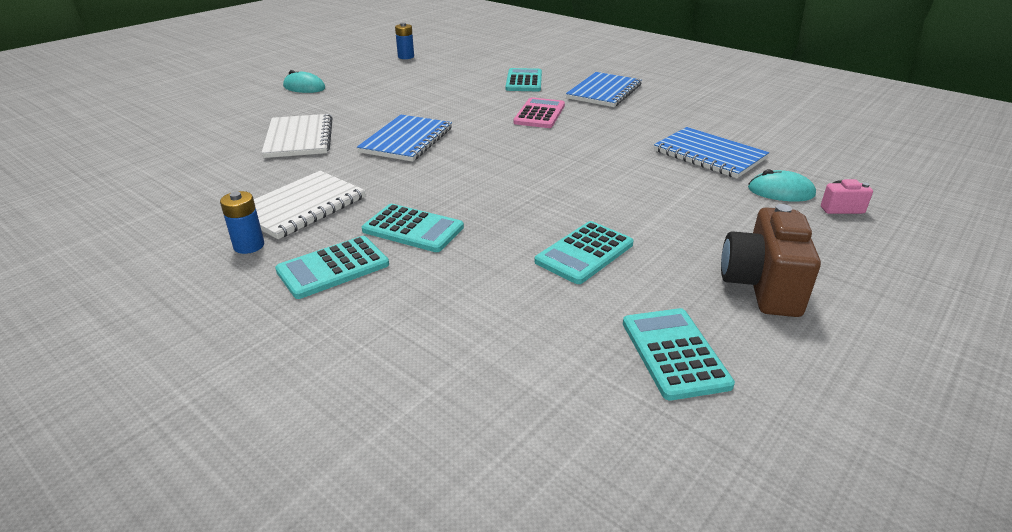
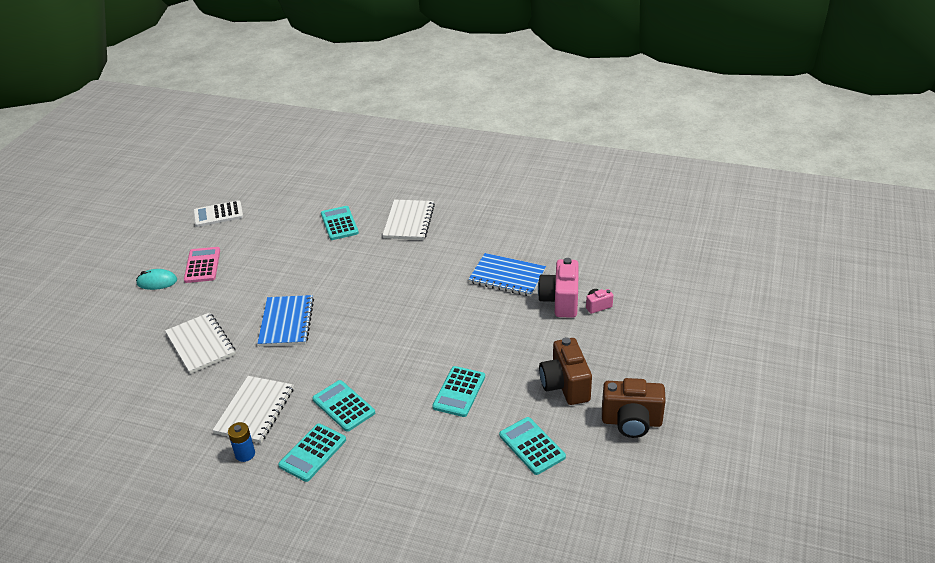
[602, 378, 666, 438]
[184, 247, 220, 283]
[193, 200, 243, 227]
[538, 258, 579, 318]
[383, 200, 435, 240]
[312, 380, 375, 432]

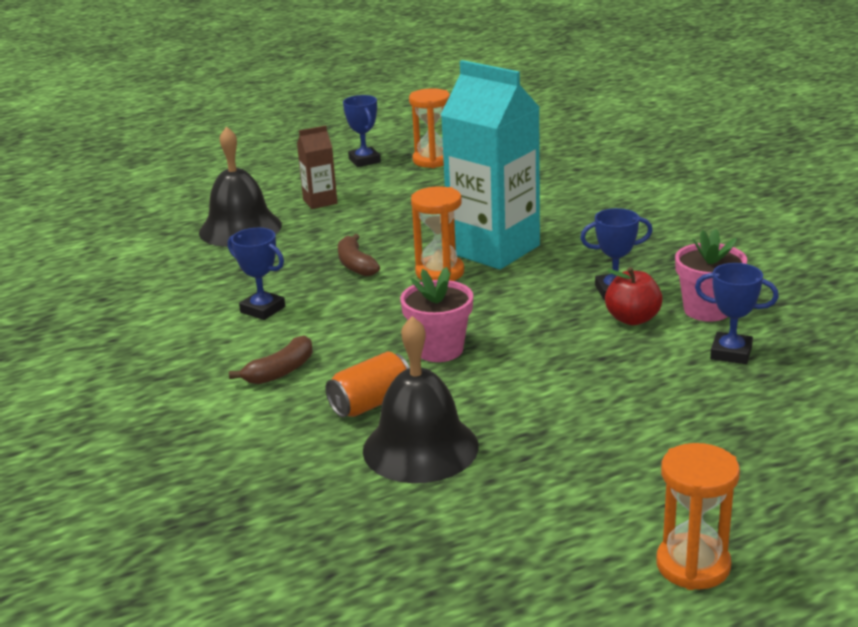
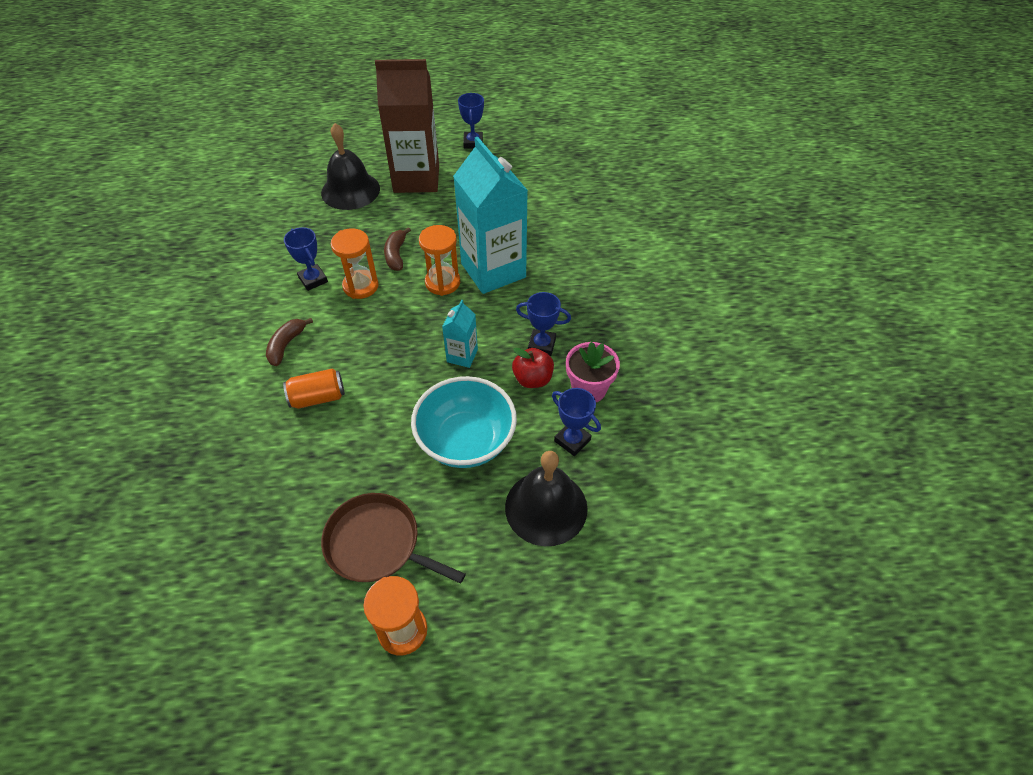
[400, 267, 473, 362] (first image)
[321, 493, 466, 584]
[411, 376, 517, 468]
[442, 300, 478, 368]
[505, 451, 588, 546]
[331, 228, 379, 299]
[266, 318, 313, 366]
[375, 59, 439, 193]

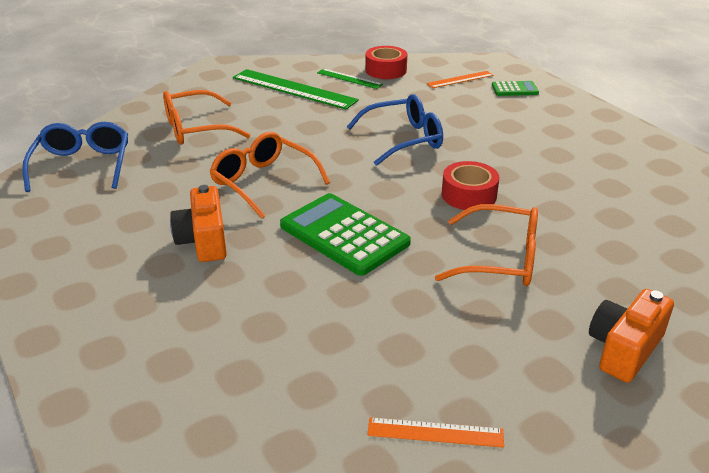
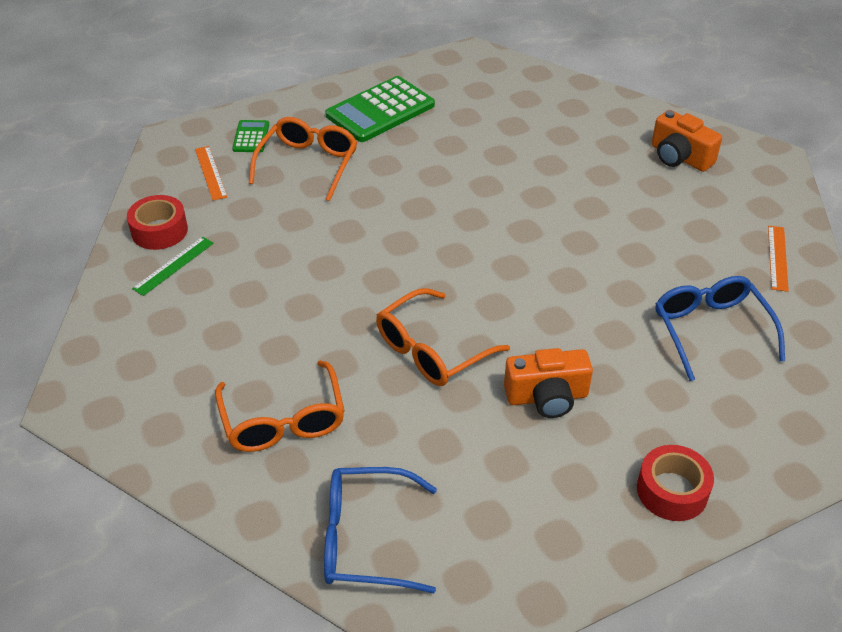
[233, 69, 359, 110] (first image)
[325, 76, 435, 142]
[655, 276, 785, 381]
[249, 117, 357, 201]
[637, 445, 714, 521]

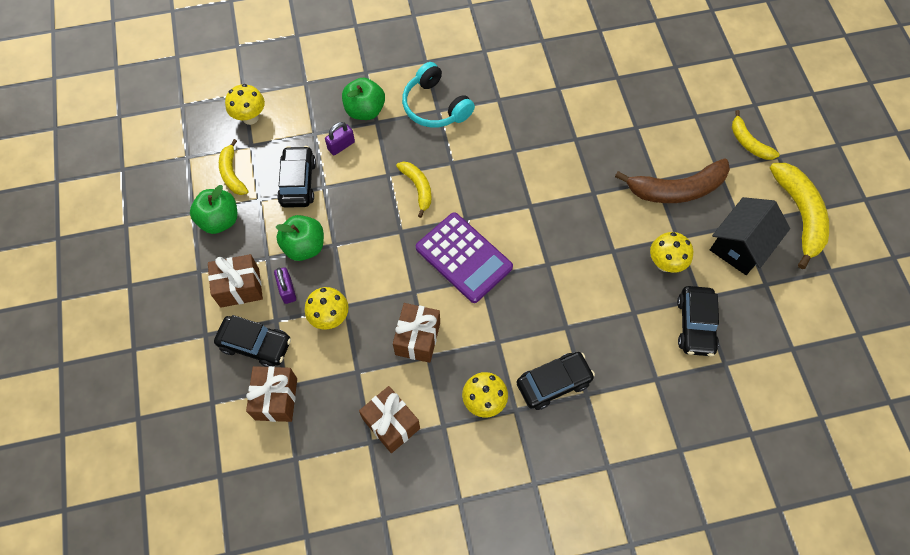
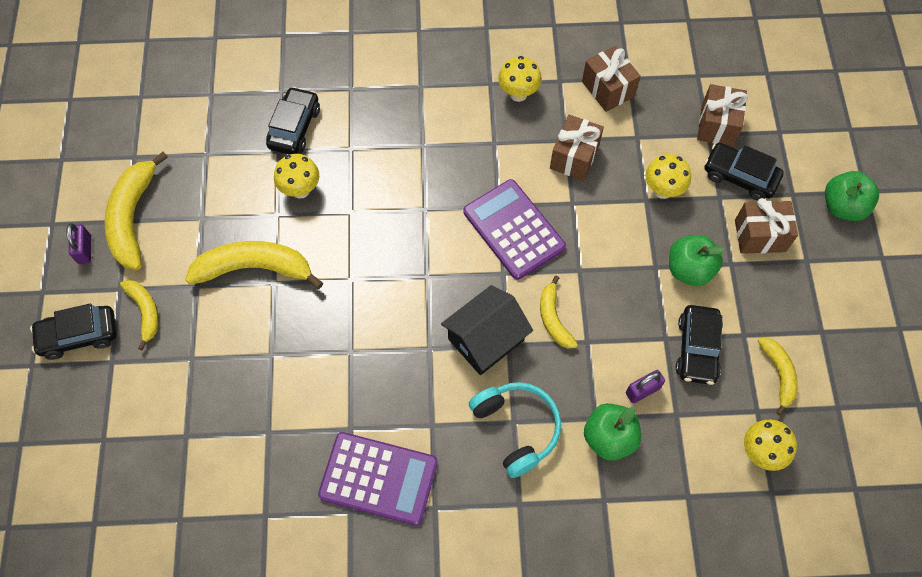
[318, 432, 438, 526]
[825, 171, 879, 221]
[66, 223, 91, 264]
[30, 304, 116, 360]
[441, 285, 533, 375]
[185, 241, 323, 289]

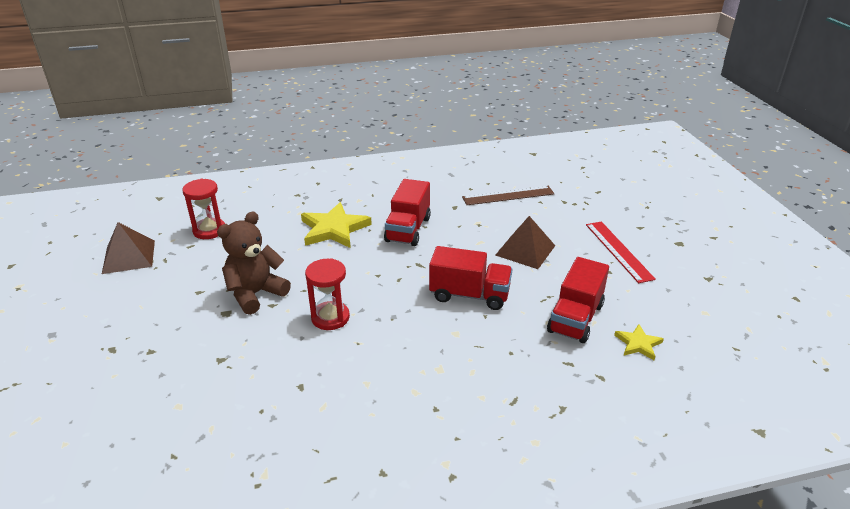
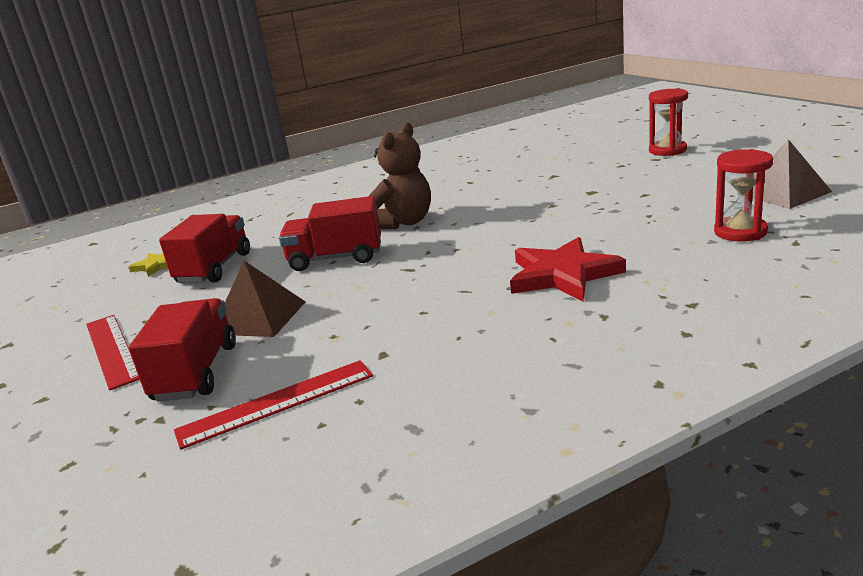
[369, 122, 431, 229]
[649, 89, 688, 156]
[128, 298, 236, 401]
[510, 237, 626, 301]
[174, 360, 373, 450]

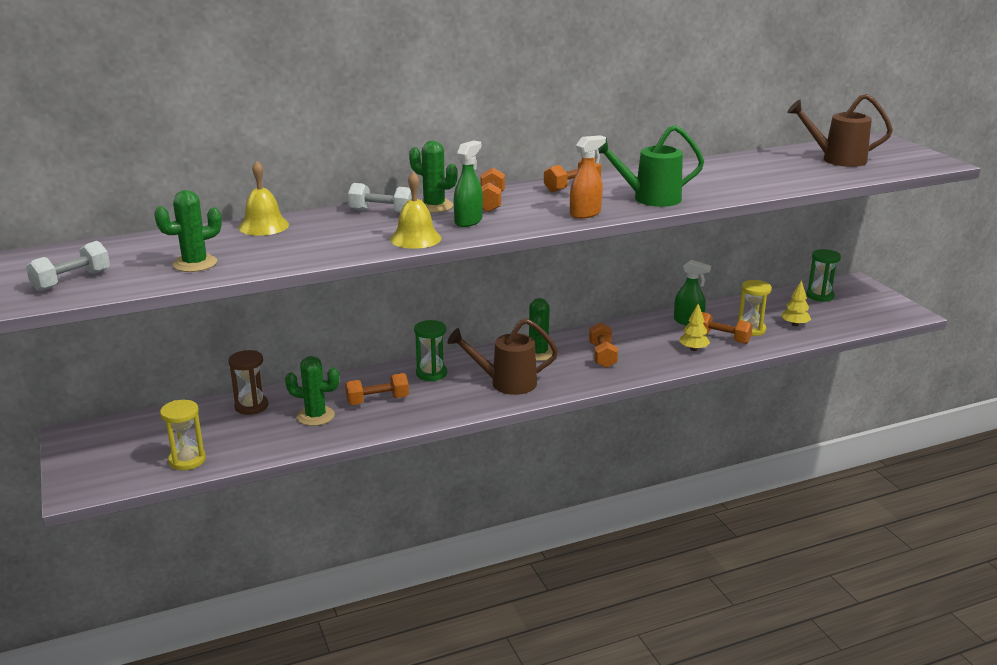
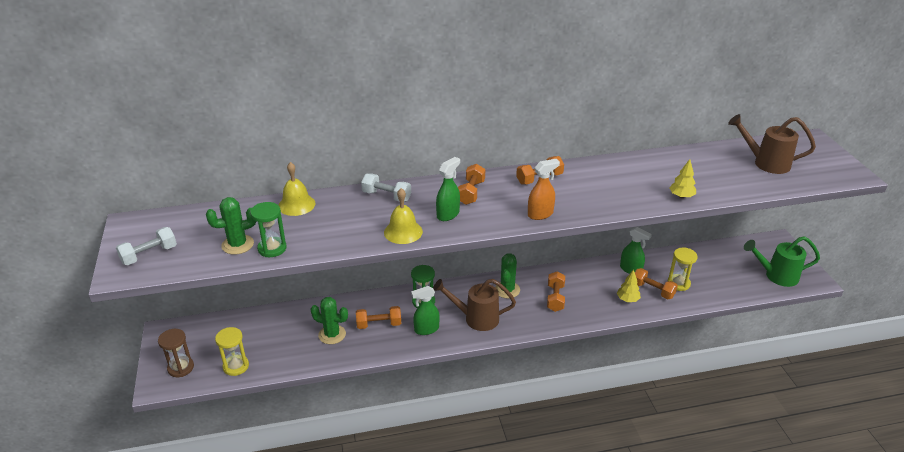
[409, 141, 458, 213] (first image)
[411, 286, 439, 335]
[158, 329, 194, 377]
[744, 236, 820, 287]
[669, 159, 696, 198]
[250, 202, 287, 257]

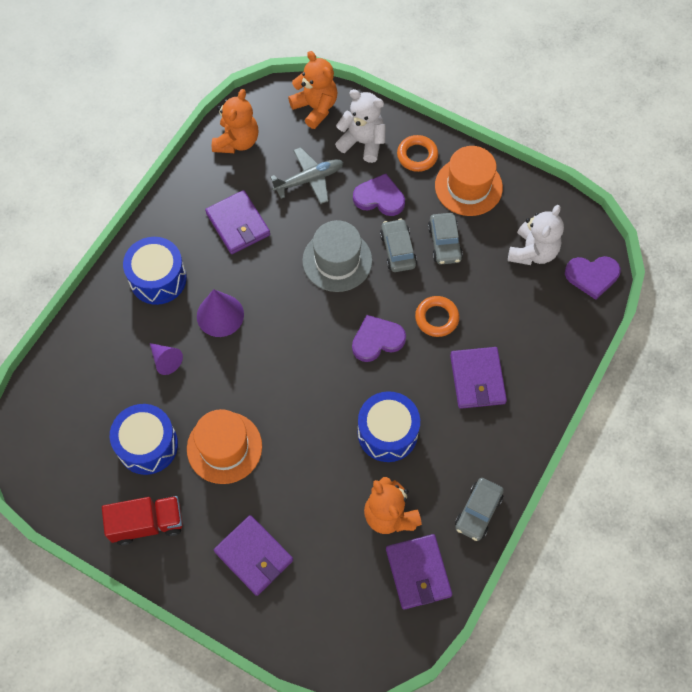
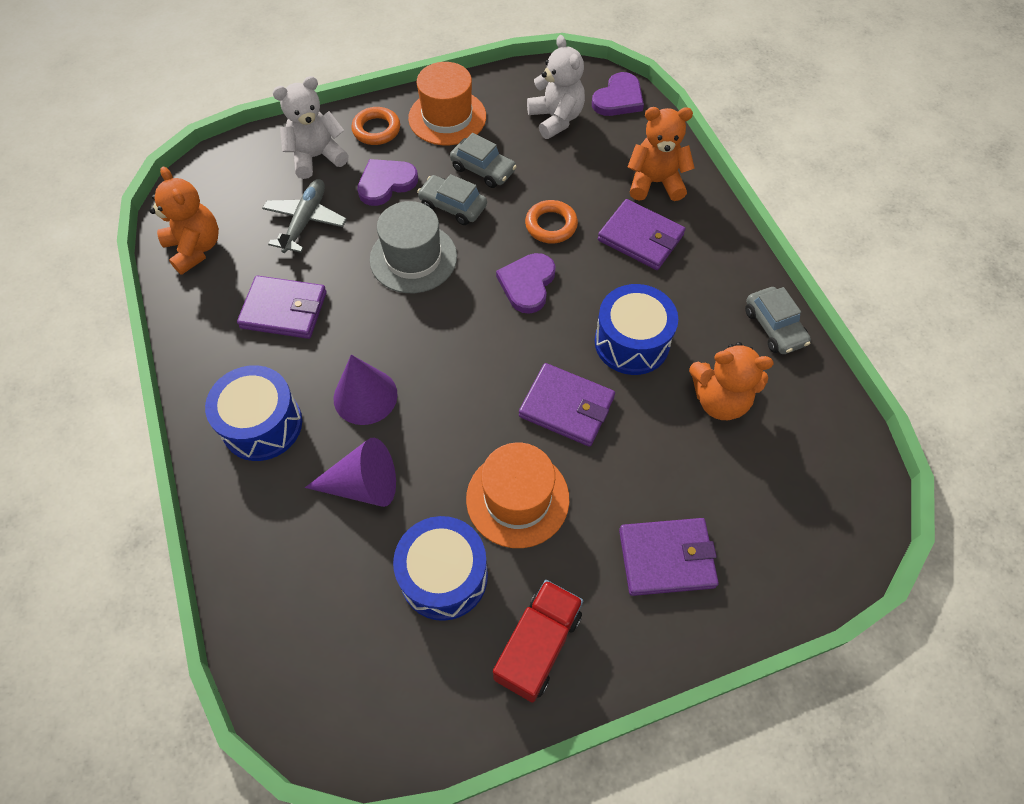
[627, 107, 695, 201]
[519, 363, 615, 447]
[305, 438, 396, 507]

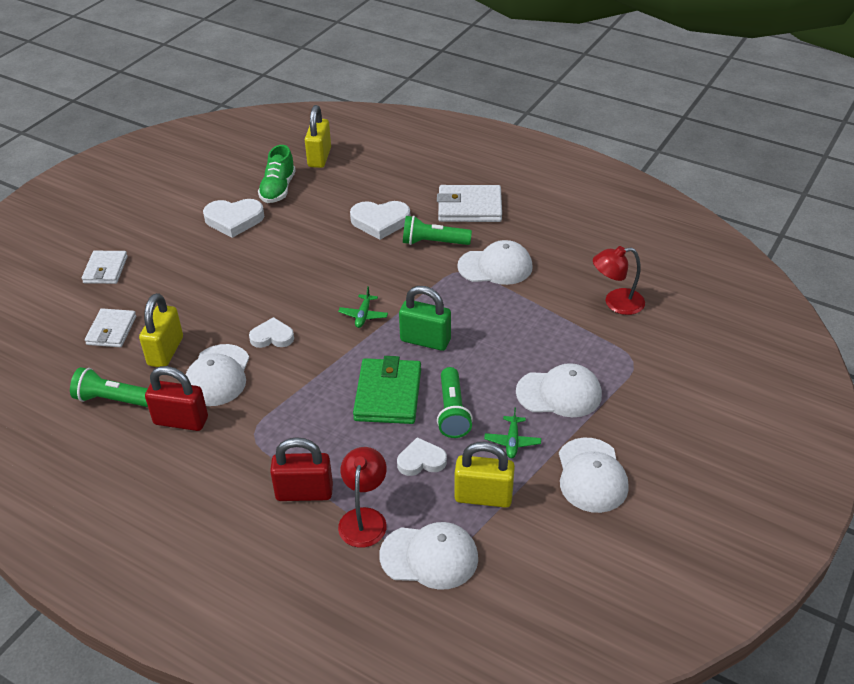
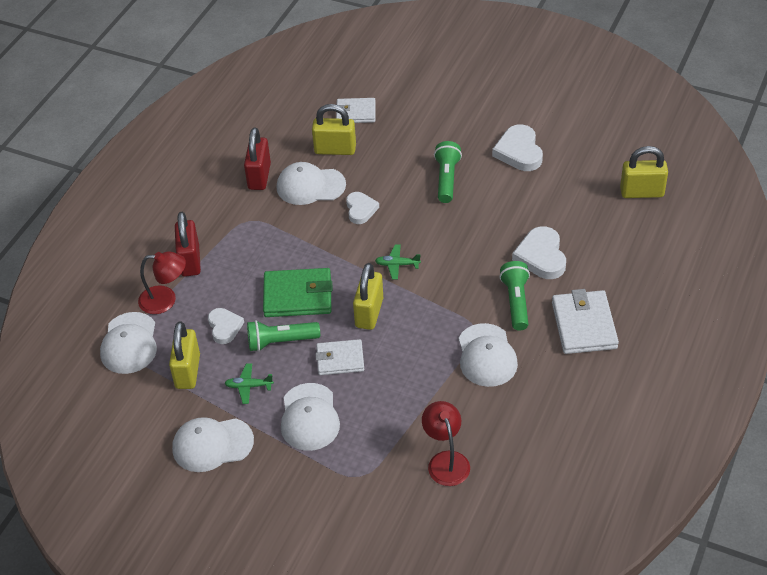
[258, 145, 296, 203] (first image)
[434, 141, 462, 203]
[315, 339, 364, 375]
[353, 263, 383, 330]

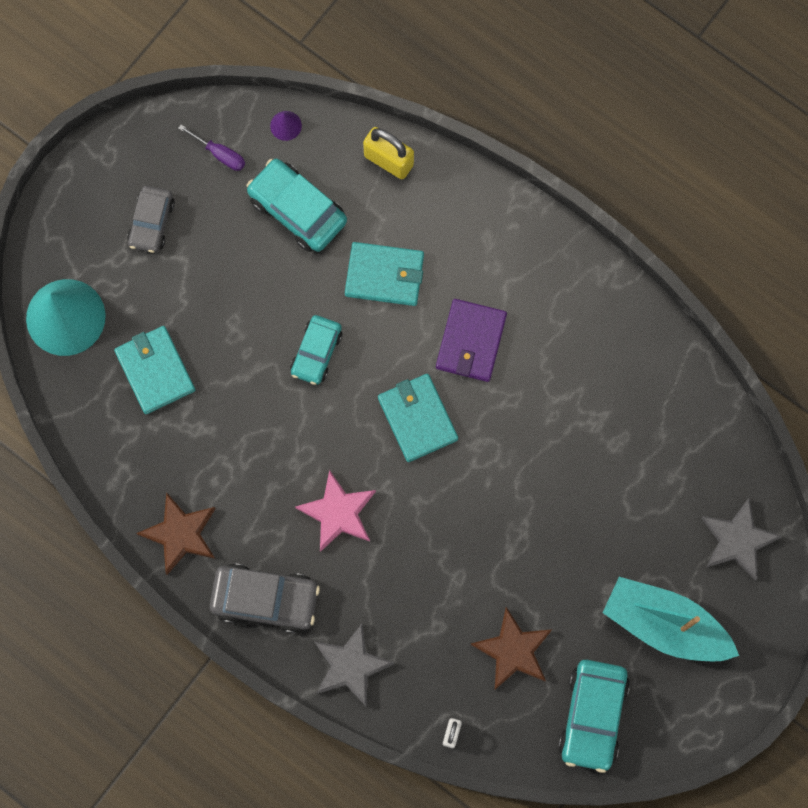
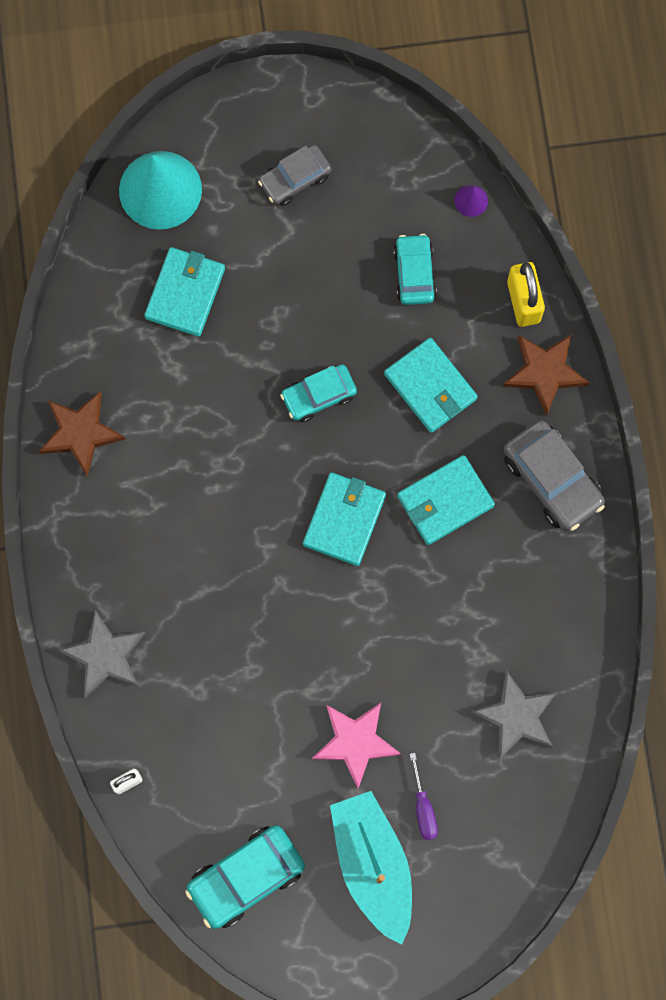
[410, 753, 438, 840]
[504, 420, 605, 531]
[312, 703, 401, 788]
[503, 335, 590, 416]
[470, 670, 557, 760]
[397, 455, 495, 545]
[393, 234, 437, 305]

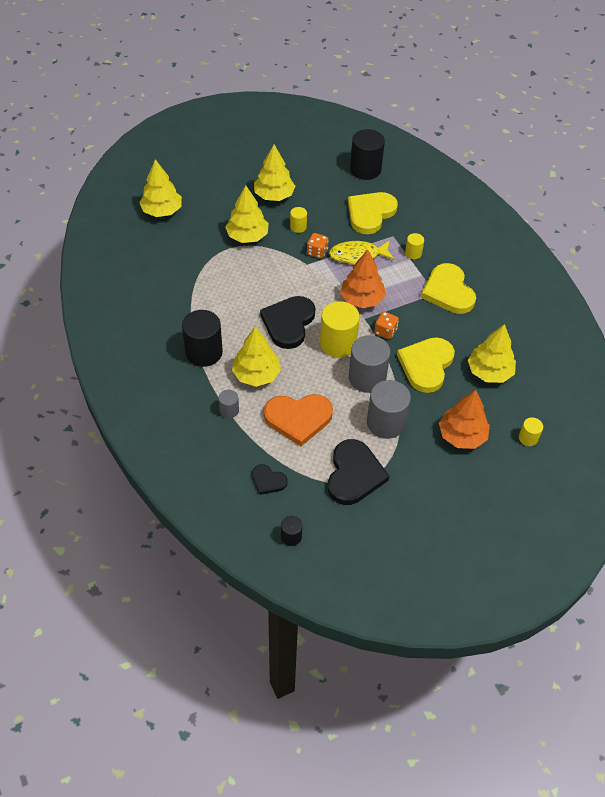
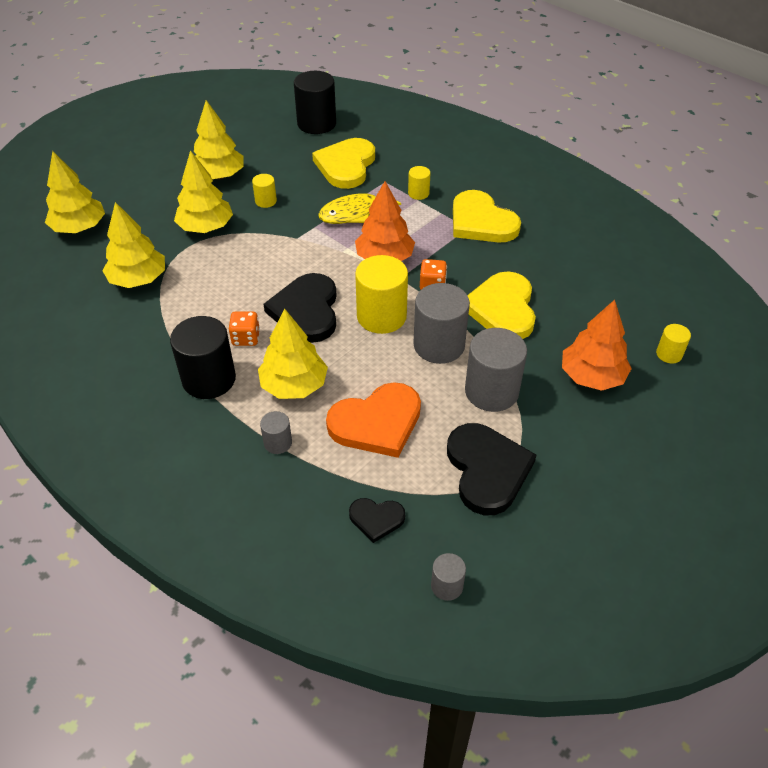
[228, 311, 260, 346]
[102, 202, 165, 288]
[431, 553, 466, 601]

